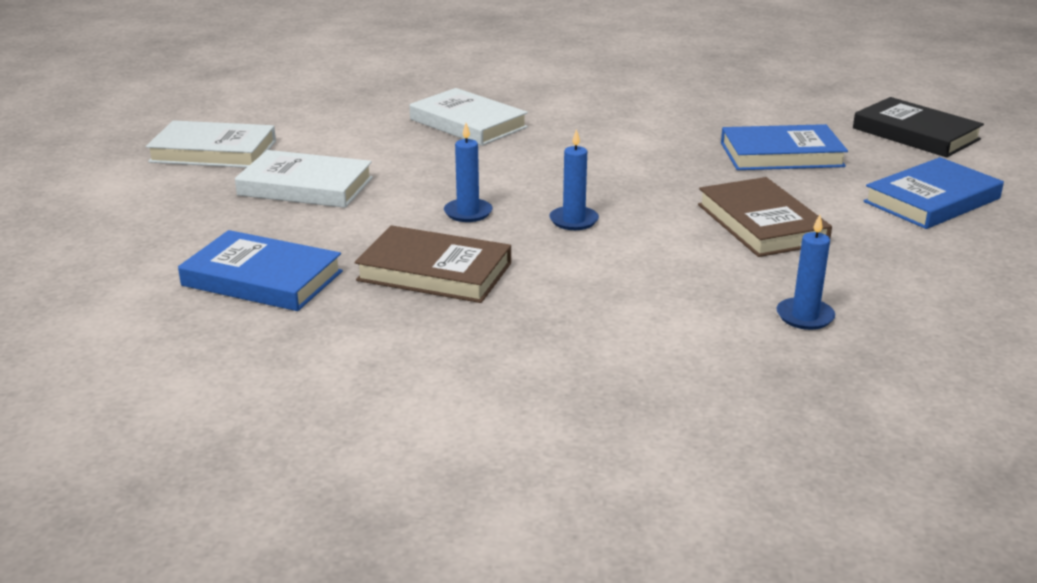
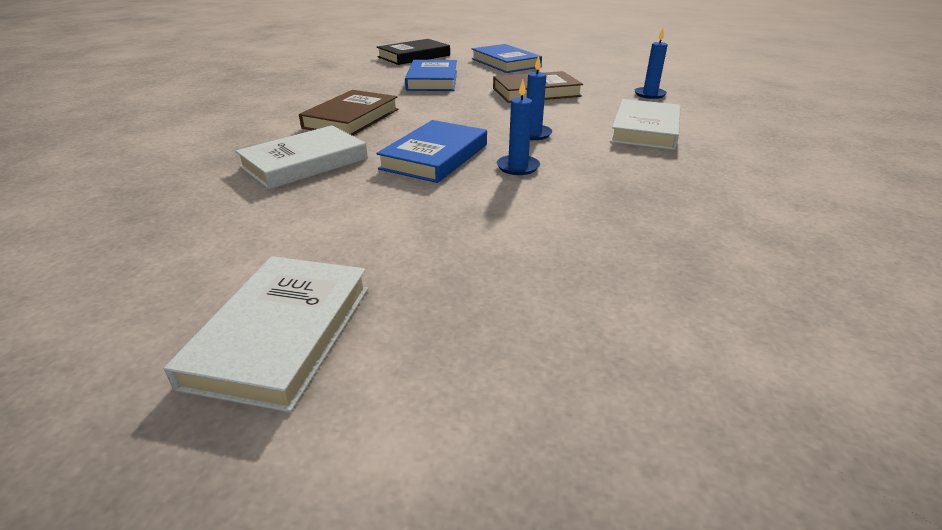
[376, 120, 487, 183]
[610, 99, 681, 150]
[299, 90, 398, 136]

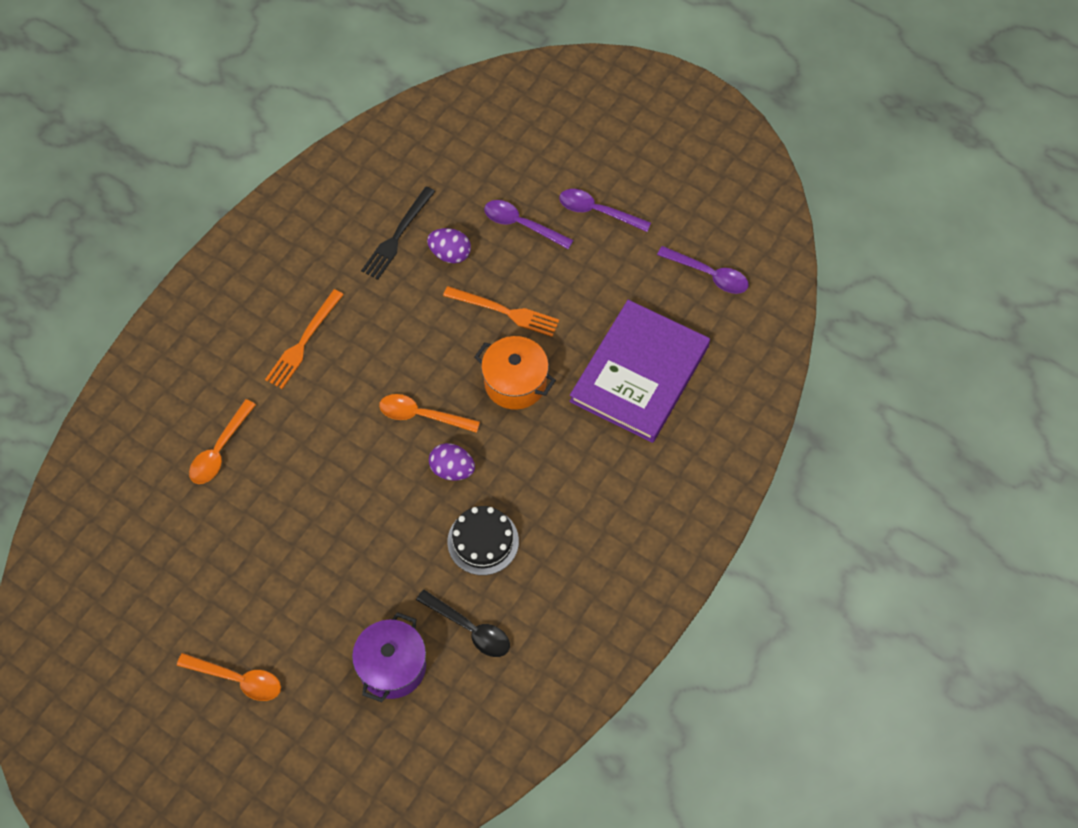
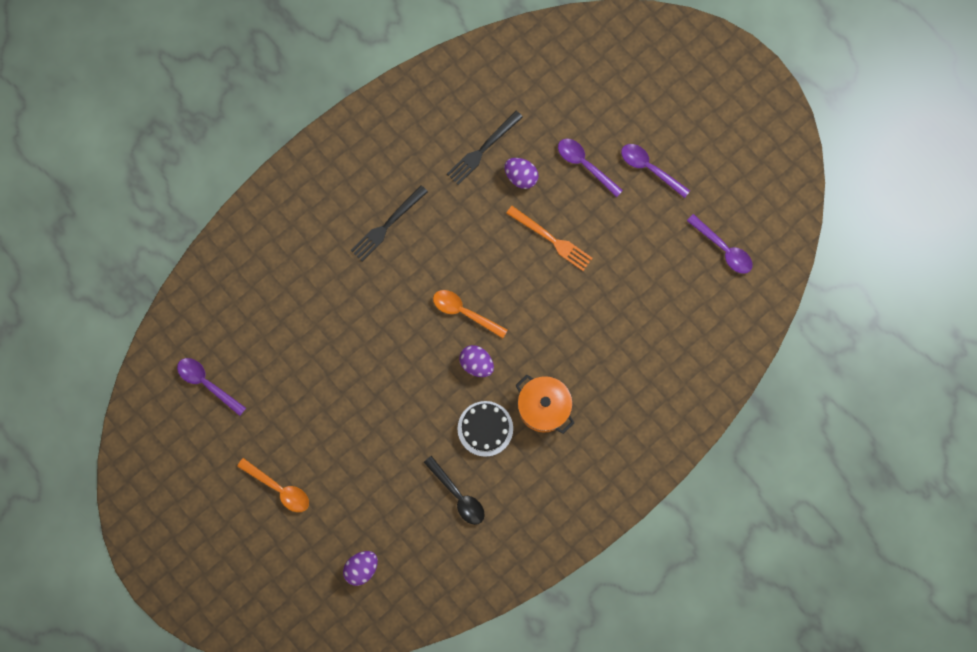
[189, 399, 256, 484] (first image)
[352, 612, 426, 702] (first image)
[569, 300, 710, 443] (first image)
[177, 358, 246, 416]
[343, 551, 378, 586]
[515, 374, 574, 434]
[351, 185, 428, 261]

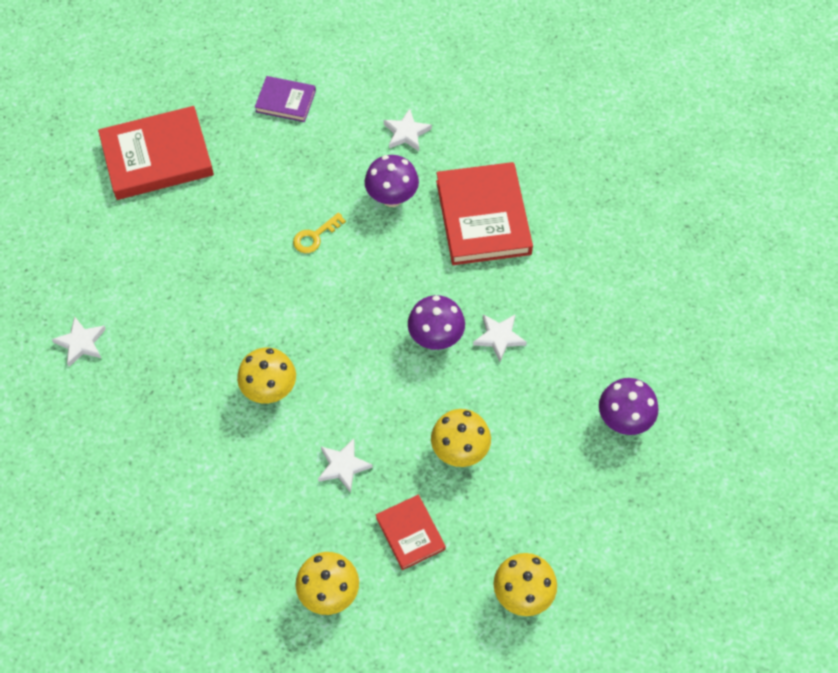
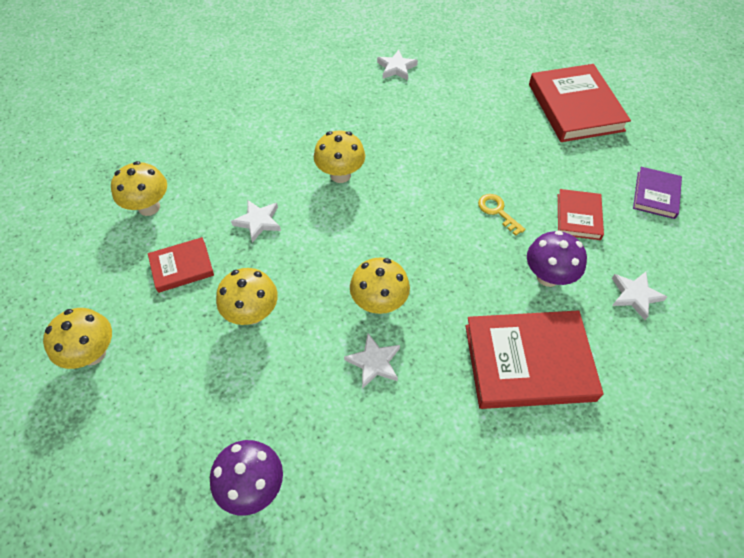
[558, 189, 604, 240]
[350, 258, 410, 314]

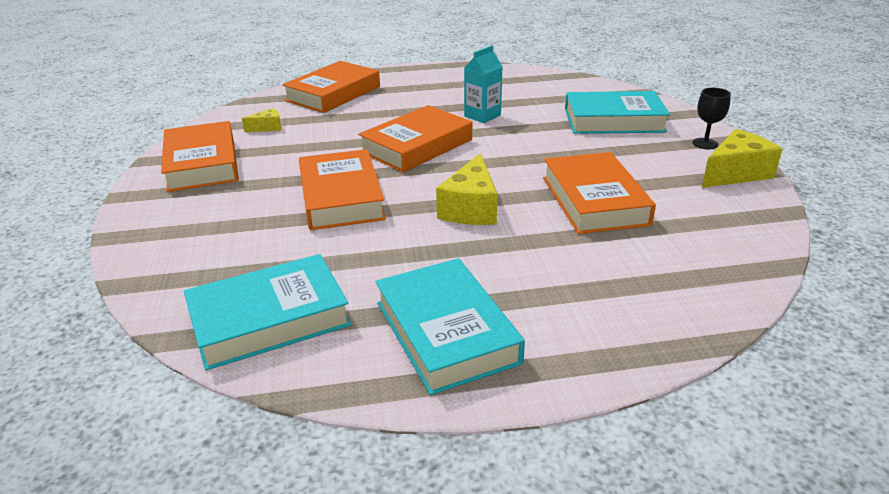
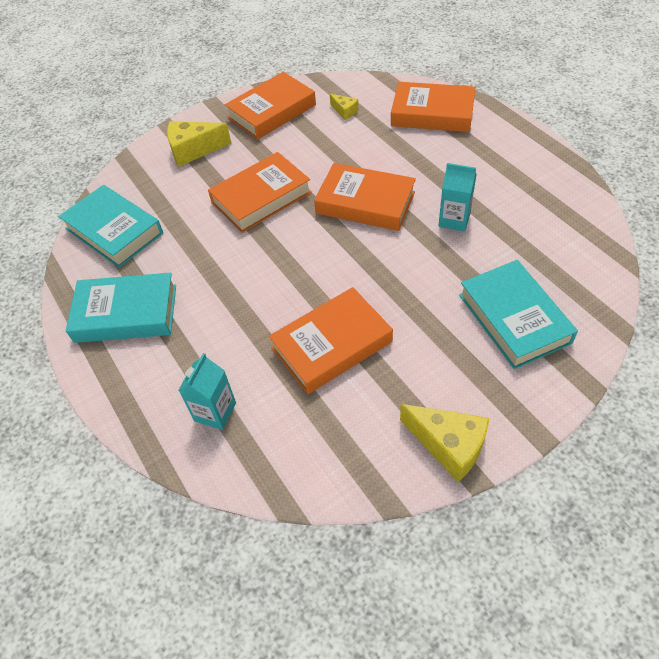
[692, 88, 731, 149] (first image)
[178, 353, 236, 430]
[167, 121, 232, 167]
[66, 273, 176, 343]

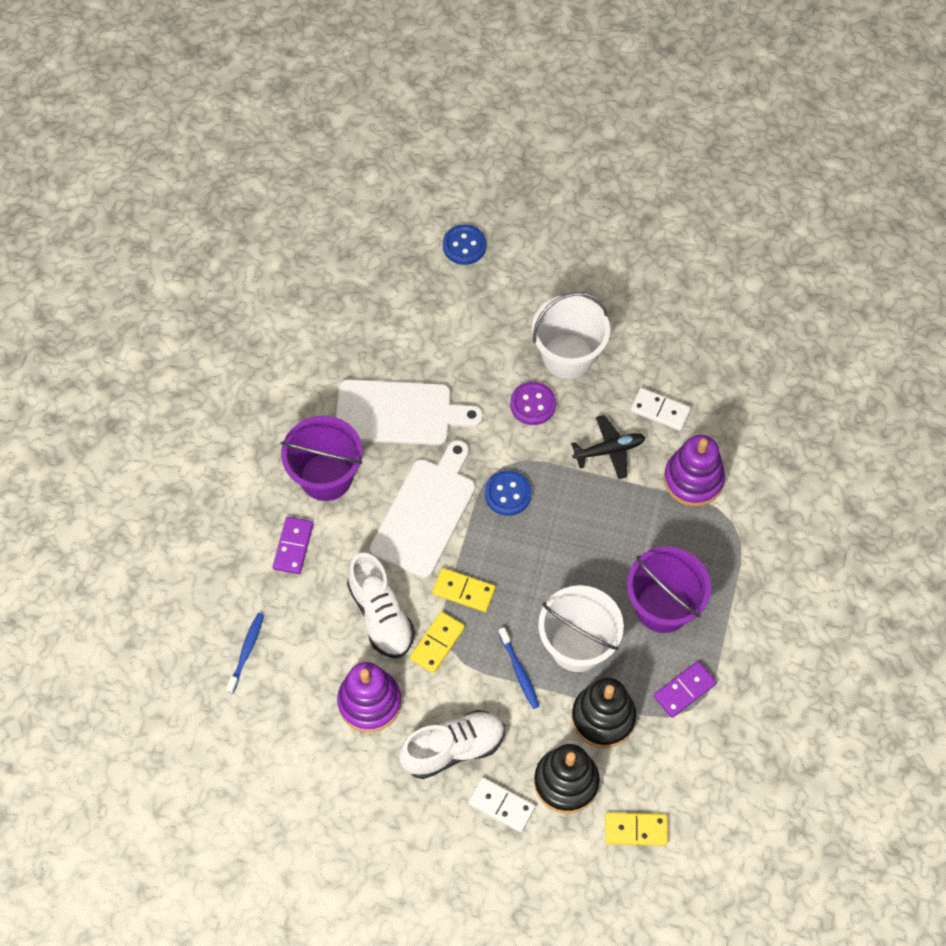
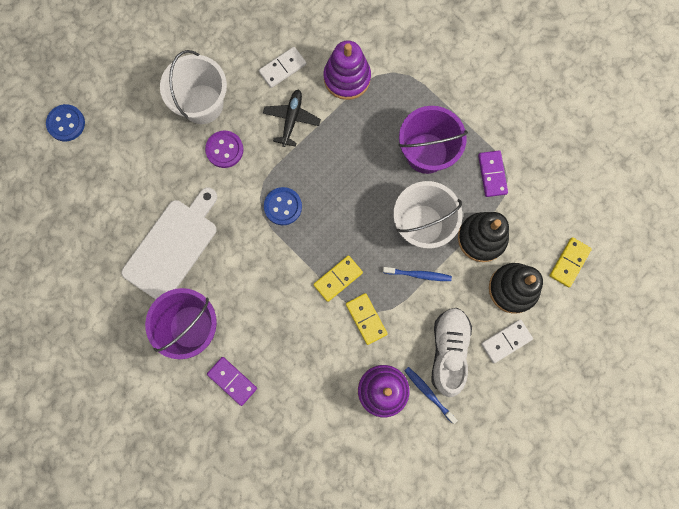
[347, 553, 415, 658] (first image)
[370, 440, 475, 578] (first image)
[404, 367, 458, 424]

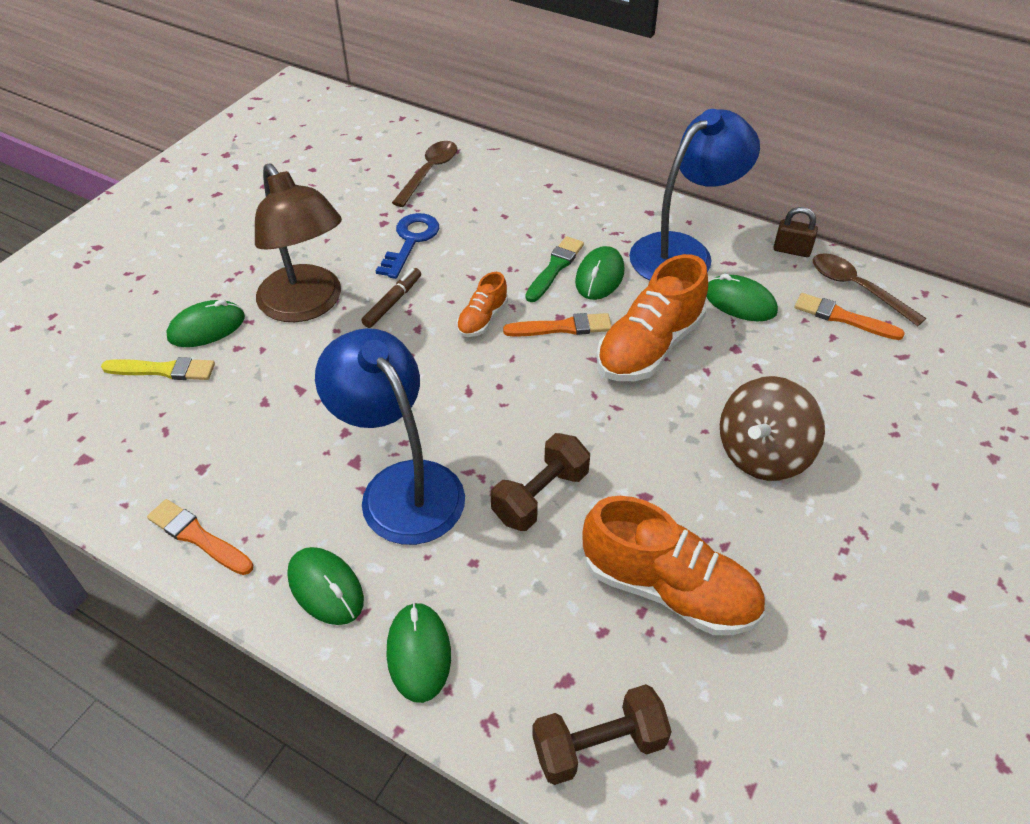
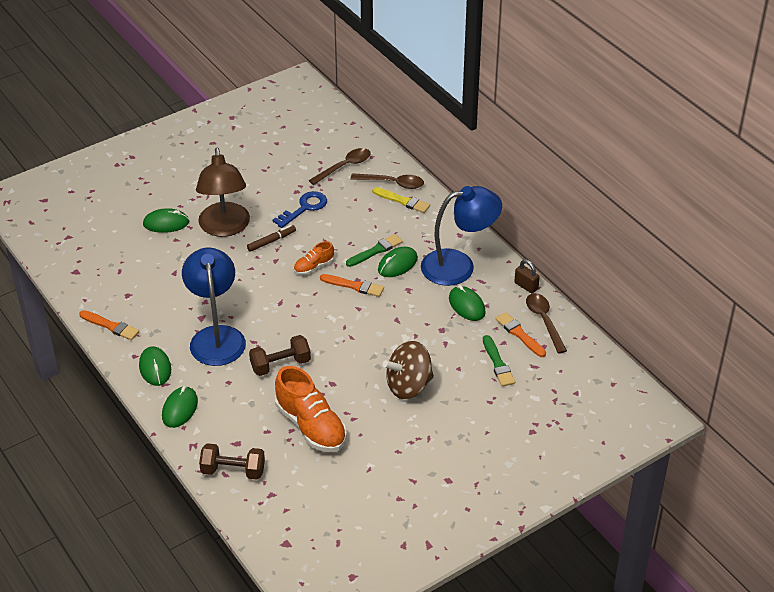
[596, 254, 708, 381] (first image)
[351, 173, 424, 189]
[483, 335, 515, 387]
[372, 187, 430, 213]
[79, 310, 139, 340]

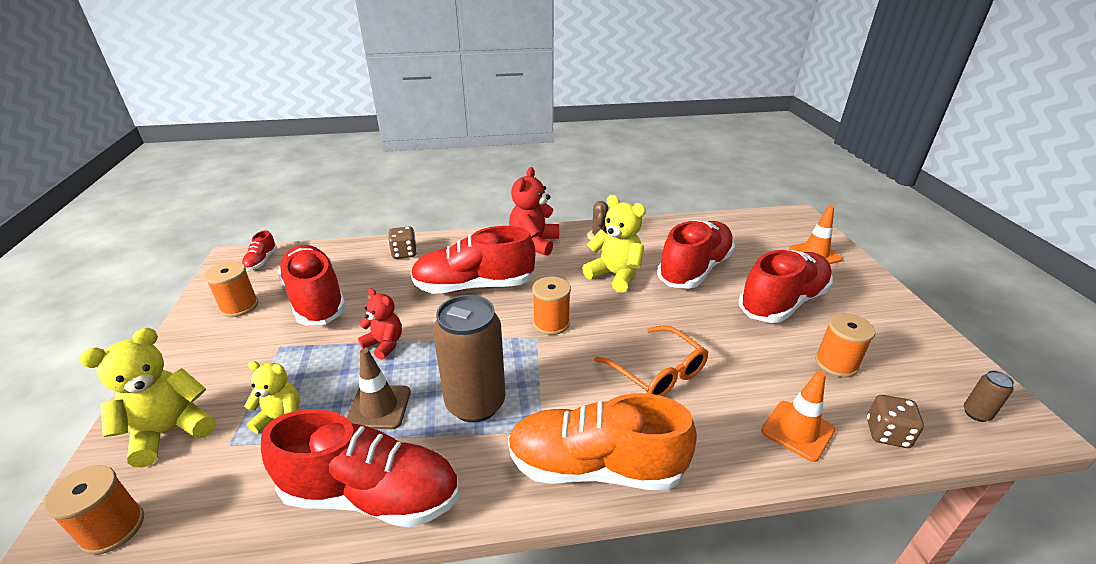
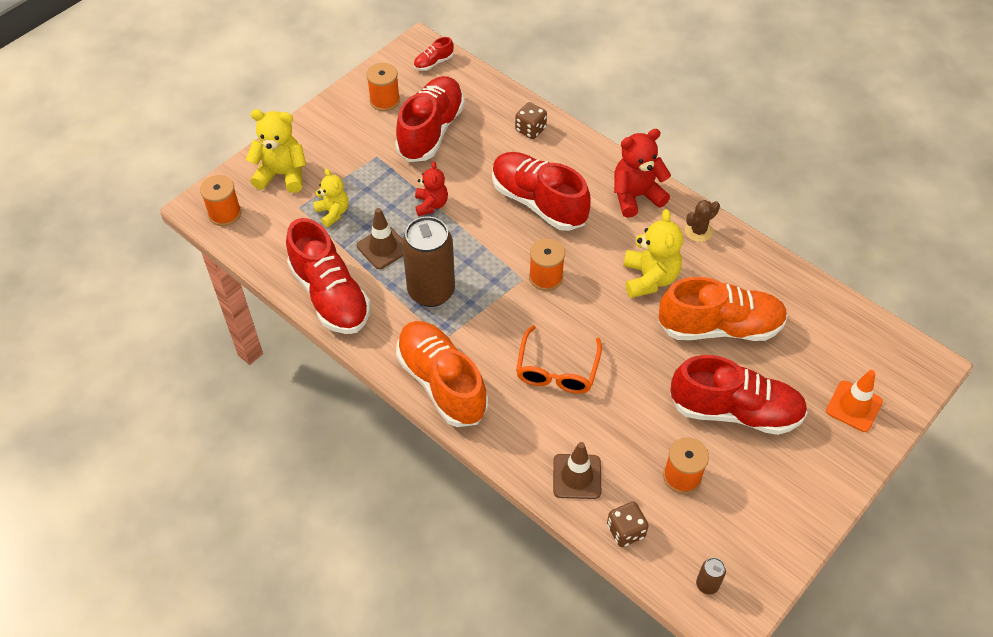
[658, 277, 788, 341]
[553, 442, 601, 499]

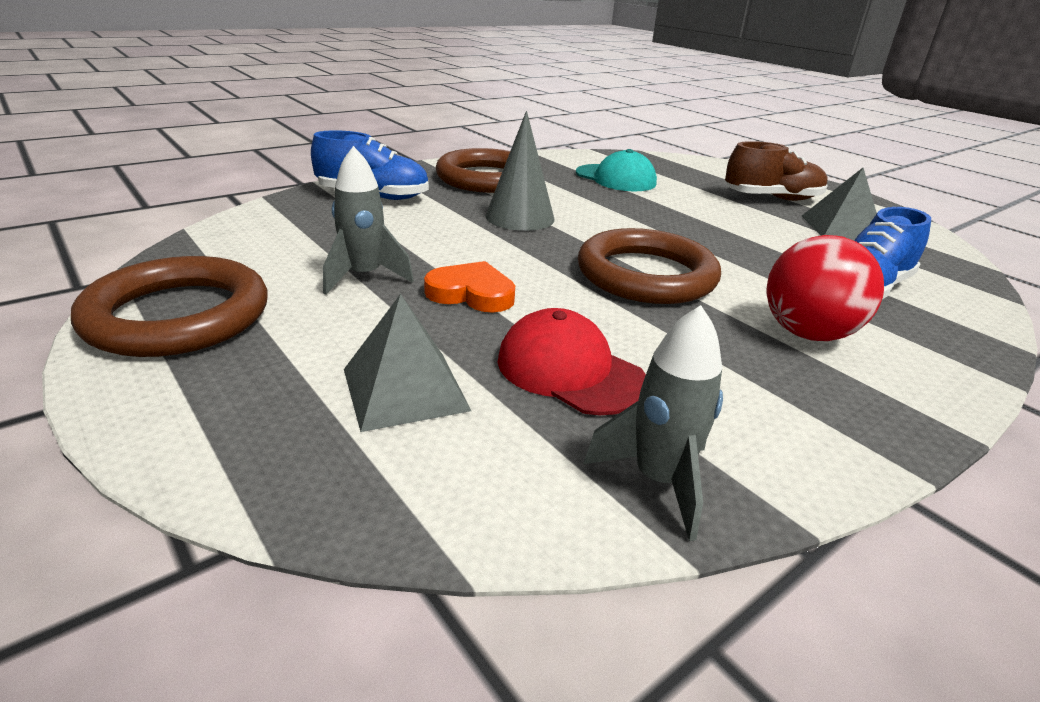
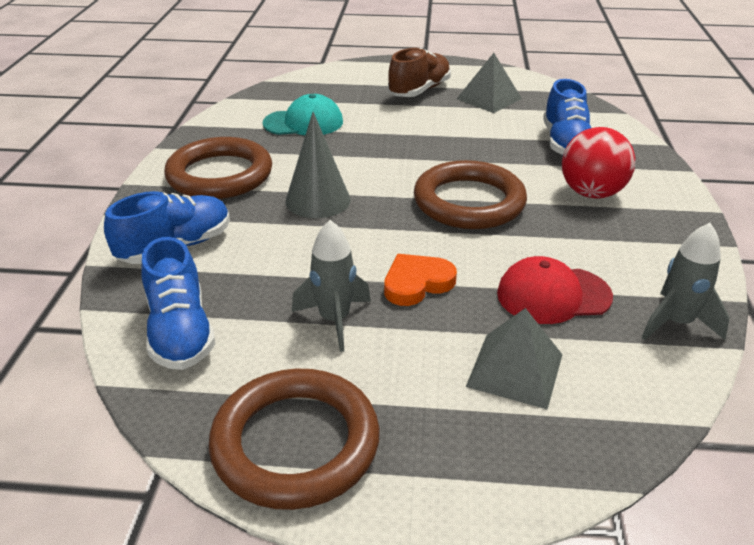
[141, 237, 216, 370]

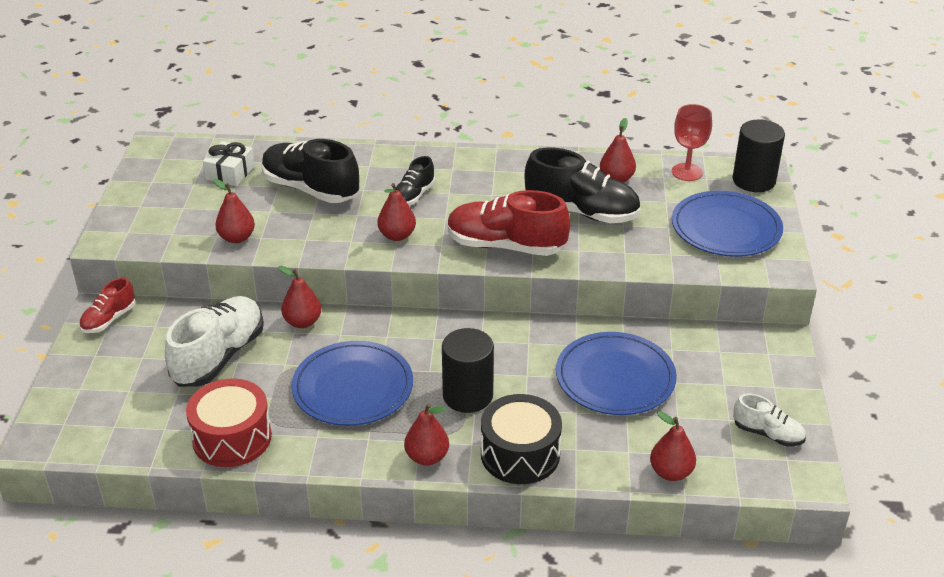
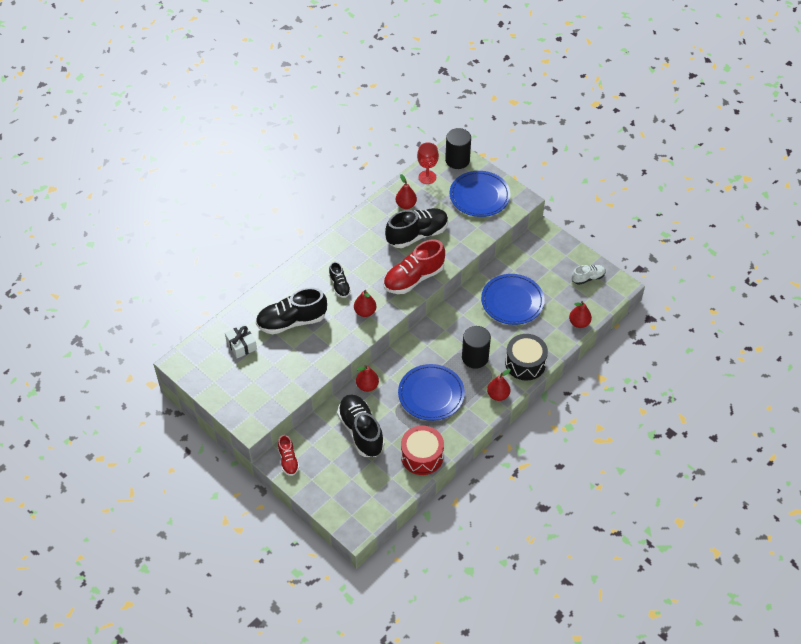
[213, 179, 255, 243] (first image)
[337, 394, 385, 457]

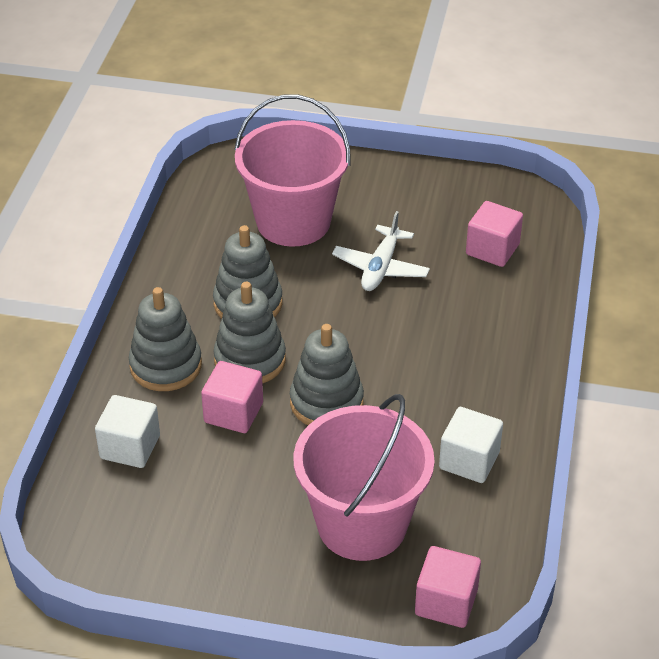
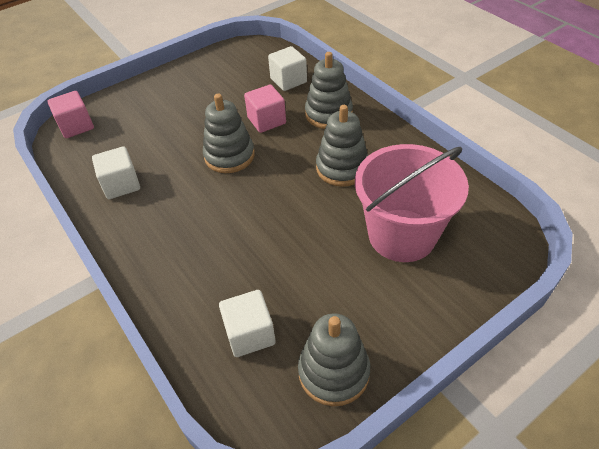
[293, 394, 435, 561] (first image)
[332, 211, 430, 291] (first image)
[298, 313, 370, 406]
[219, 290, 276, 357]

